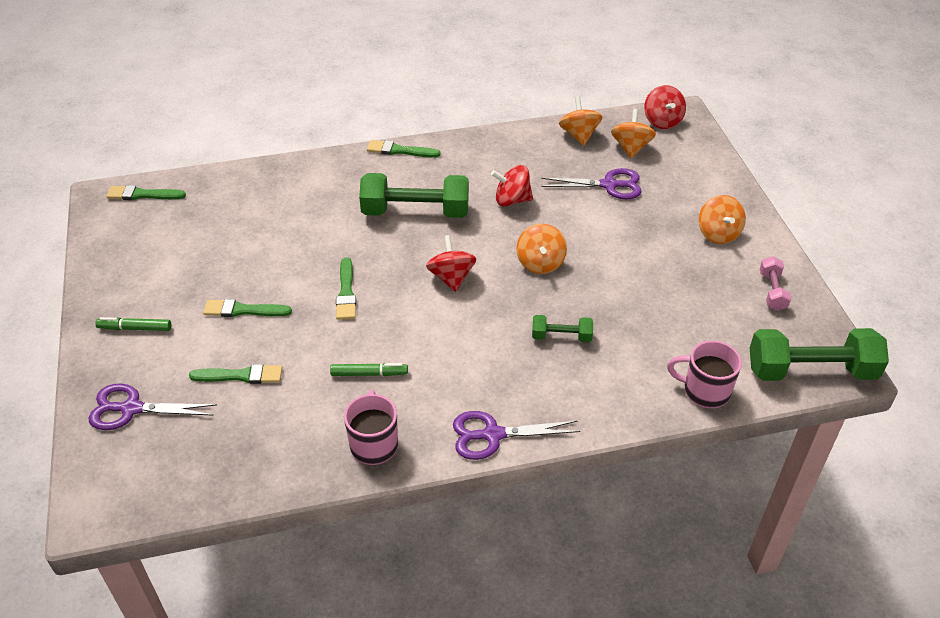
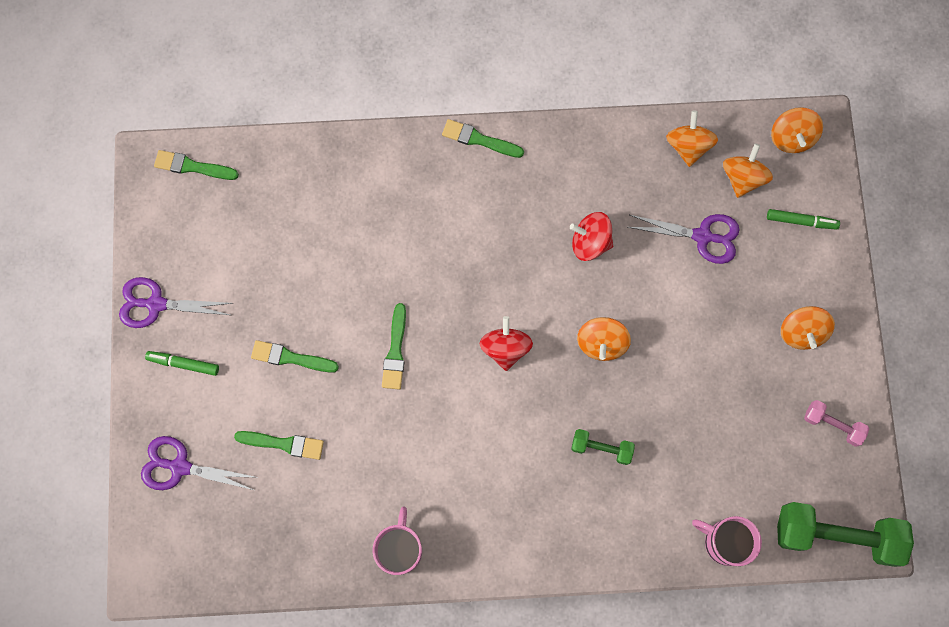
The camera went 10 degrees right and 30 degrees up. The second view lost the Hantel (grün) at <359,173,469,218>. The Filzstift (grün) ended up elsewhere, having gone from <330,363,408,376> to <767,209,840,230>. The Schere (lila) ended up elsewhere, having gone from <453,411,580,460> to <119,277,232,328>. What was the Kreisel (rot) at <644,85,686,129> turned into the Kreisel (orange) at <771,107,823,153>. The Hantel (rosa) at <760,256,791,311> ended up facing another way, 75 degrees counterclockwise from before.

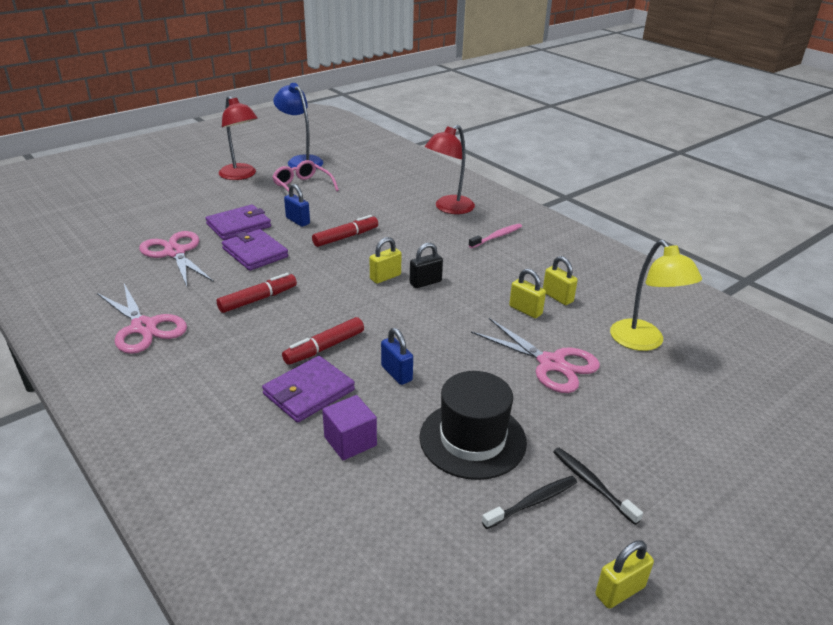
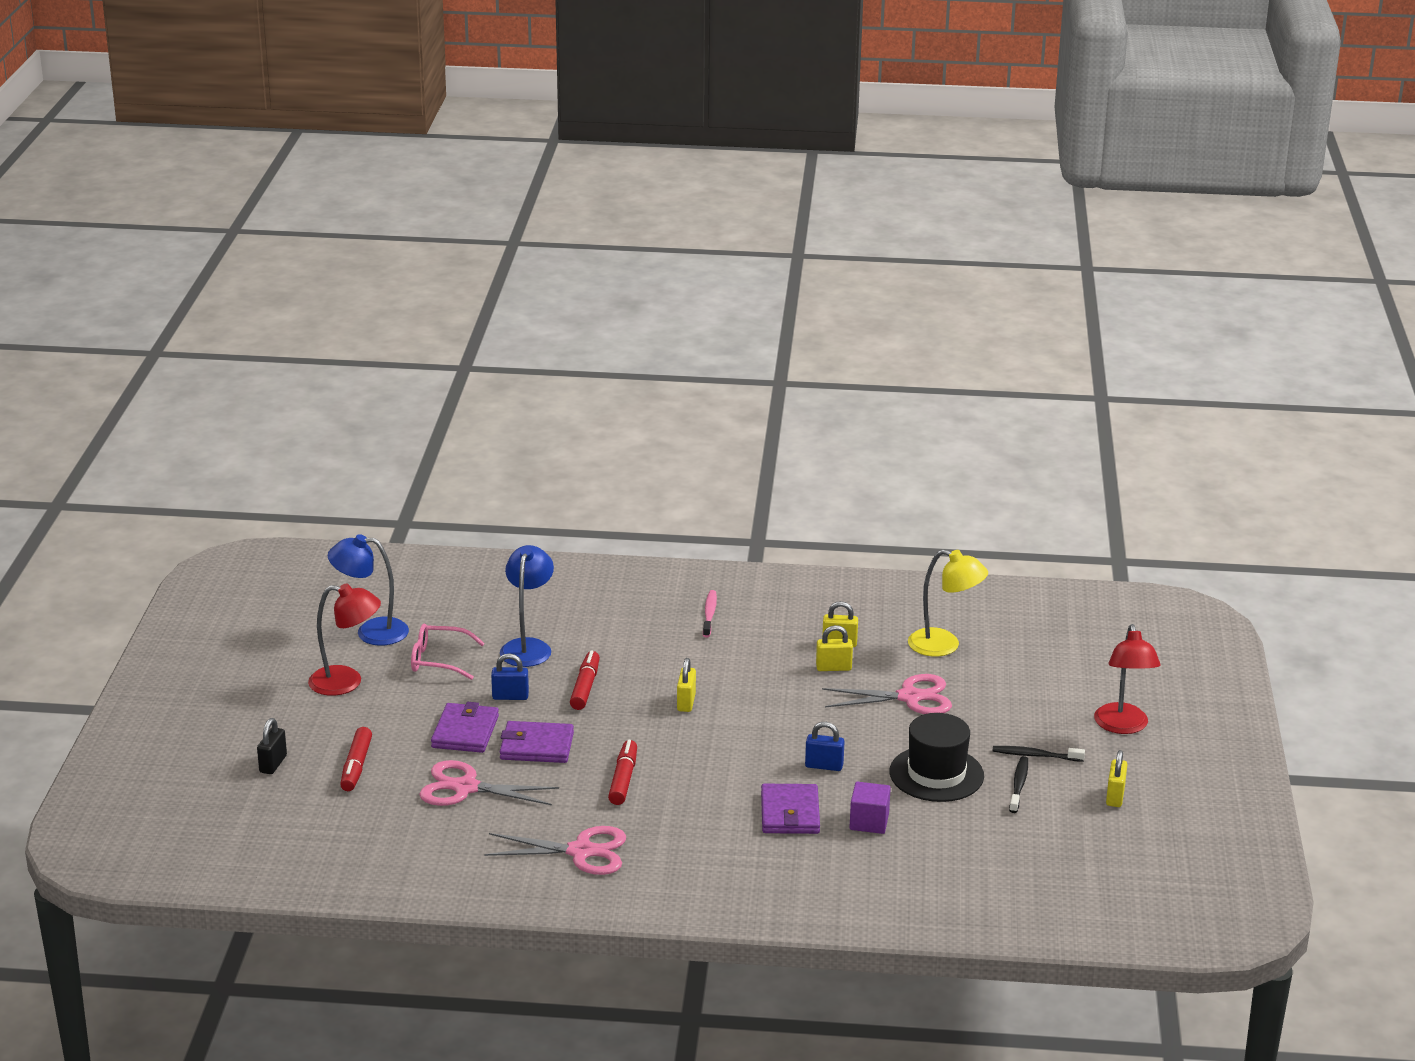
The camera went 45 degrees left and 5 degrees down. The second view gained the Lampe (blau) at <500,545,554,667>. The Filzstift (rot) ended up elsewhere, having gone from <282,317,364,365> to <340,727,372,791>. The Vorhängeschloss (schwarz) ended up elsewhere, having gone from <410,243,443,288> to <257,718,287,774>. The Lampe (rot) ended up elsewhere, having gone from <425,125,475,214> to <1094,624,1161,734>.

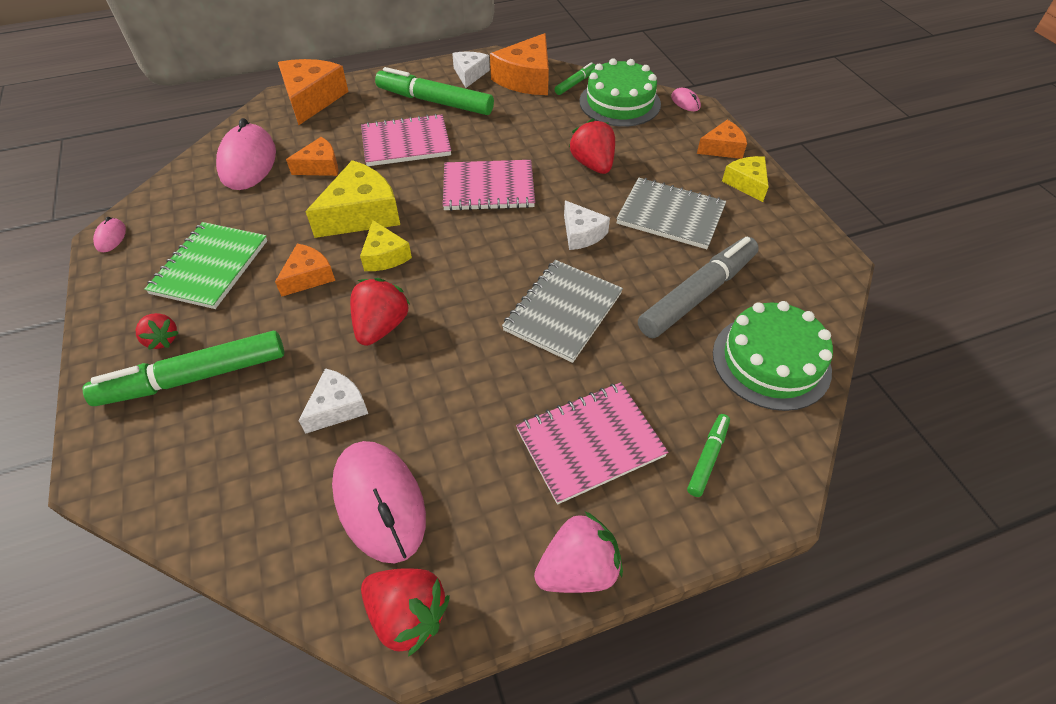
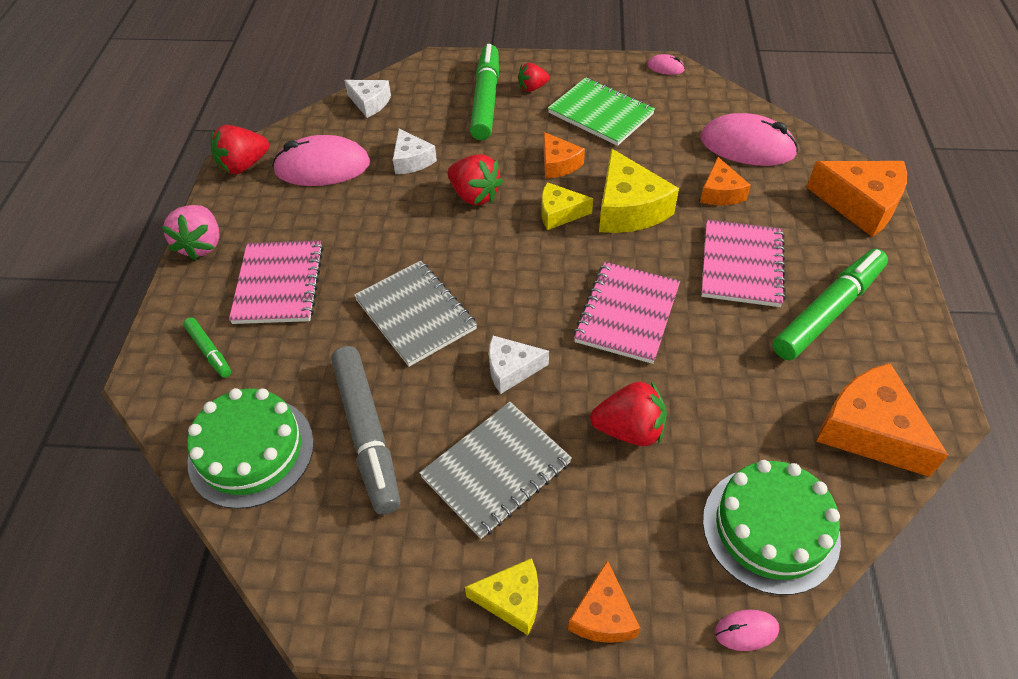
The camera went 115 degrees right and 0 degrees up. The second view lost the Filzstift (grün) at <554,62,596,95>. The Käse (weiß) ended up elsewhere, having gone from <452,51,490,88> to <344,80,391,118>.

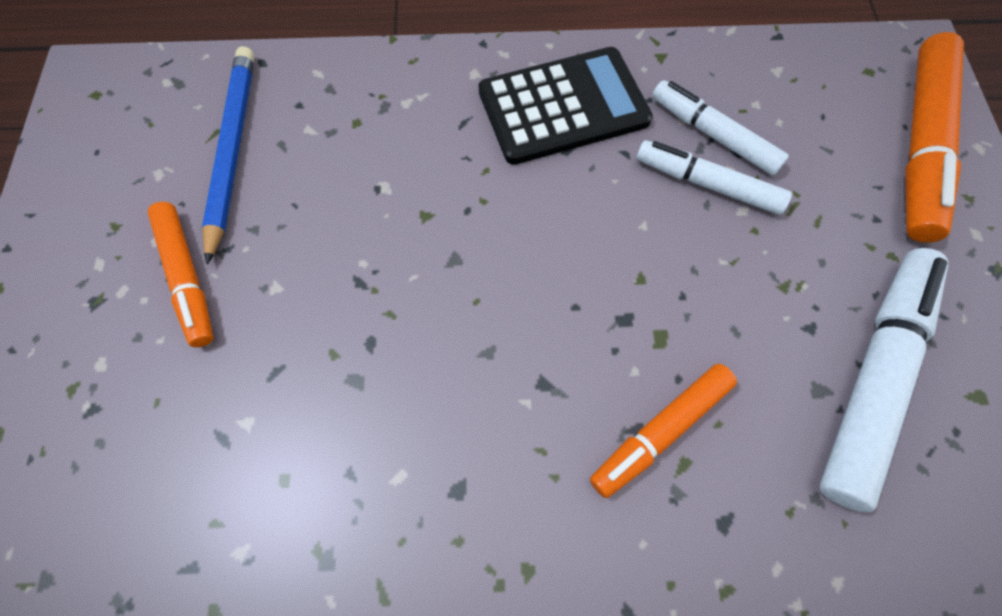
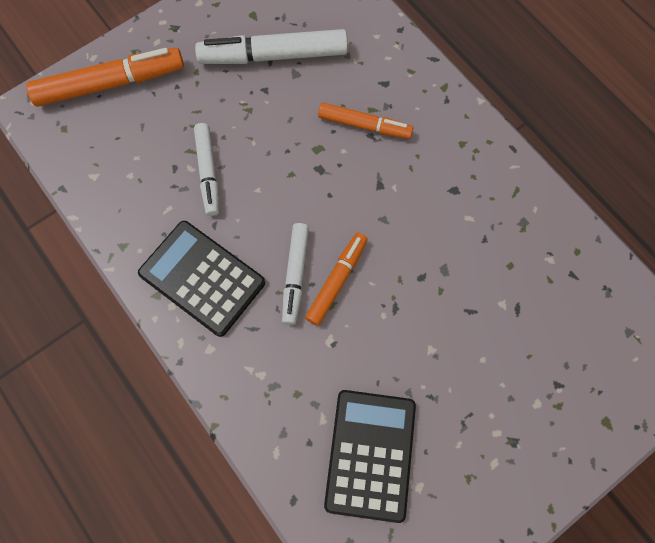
The camera went 125 degrees left and 5 degrees up. The Filzstift (orange) ended up elsewhere, having gone from <148,202,213,347> to <305,233,368,326>. The Filzstift (weiß) ended up elsewhere, having gone from <652,80,789,176> to <282,223,309,325>. Where the Bleistift (blau) stood at <202,46,254,265>, the Taschenrechner (schwarz) came to stand at <324,390,416,523>.

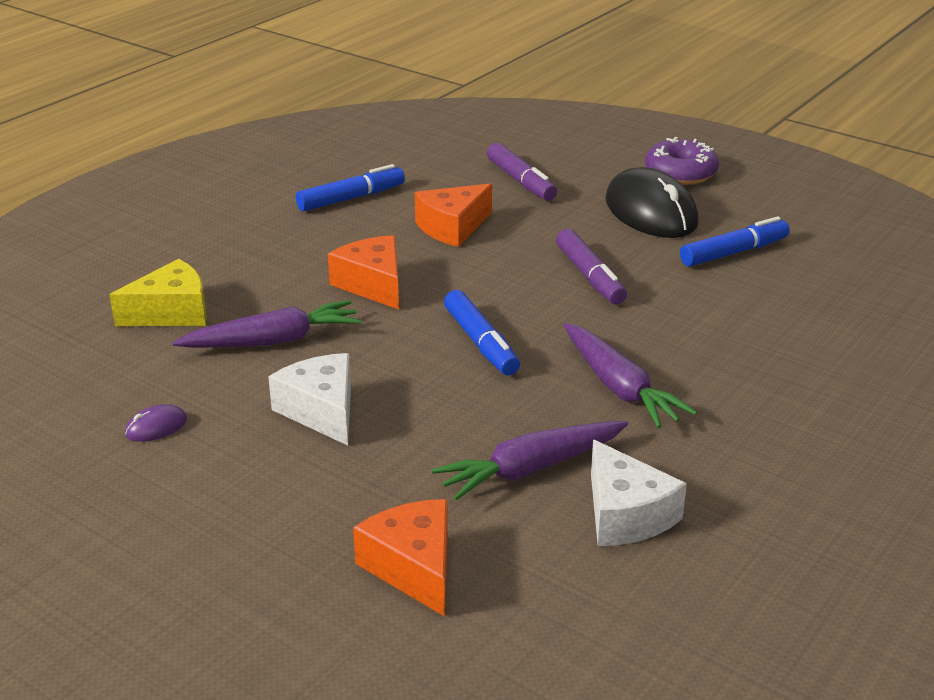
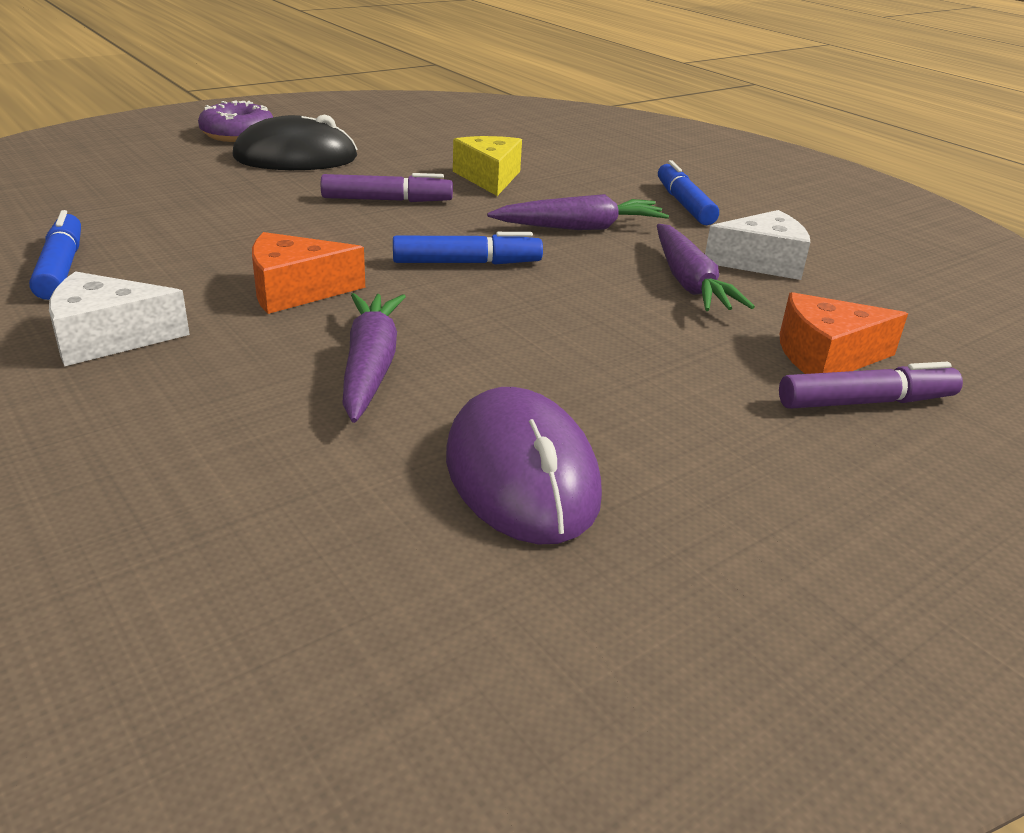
The camera went 75 degrees left and 0 degrees up. The second view lost the Käse (orange) at <415,184,492,247>. The Käse (gelb) ended up elsewhere, having gone from <109,259,207,326> to <453,136,522,196>. The Käse (weiß) ended up elsewhere, having gone from <268,353,351,445> to <49,271,190,366>. The Filzstift (lila) ended up elsewhere, having gone from <487,143,557,201> to <779,362,963,409>. The Filzstift (blau) ended up elsewhere, having gone from <680,216,790,267> to <658,160,719,225>. The size of the Computermaus (lila) at <125,404,187,442> changed by a factor of 2.47.

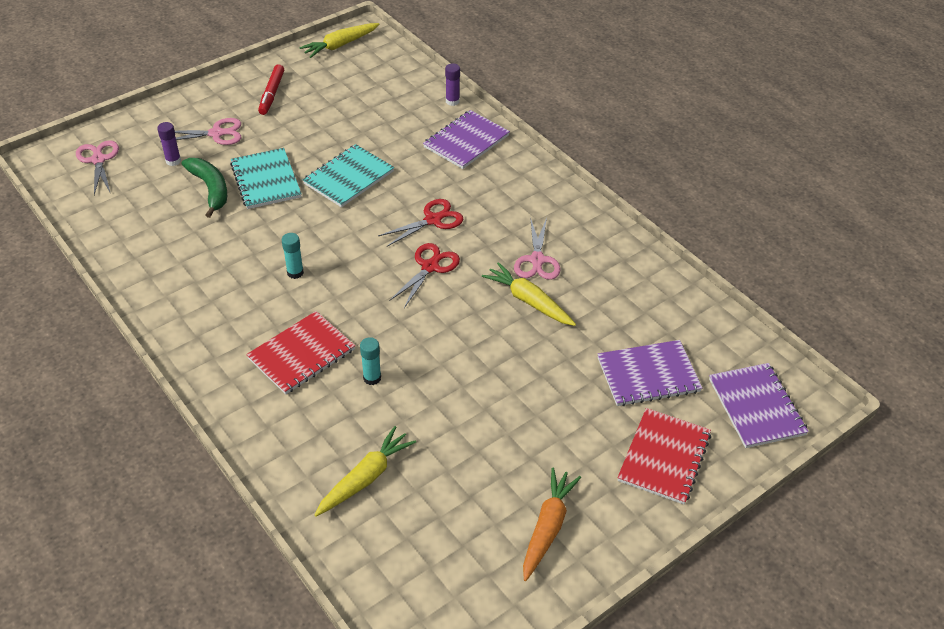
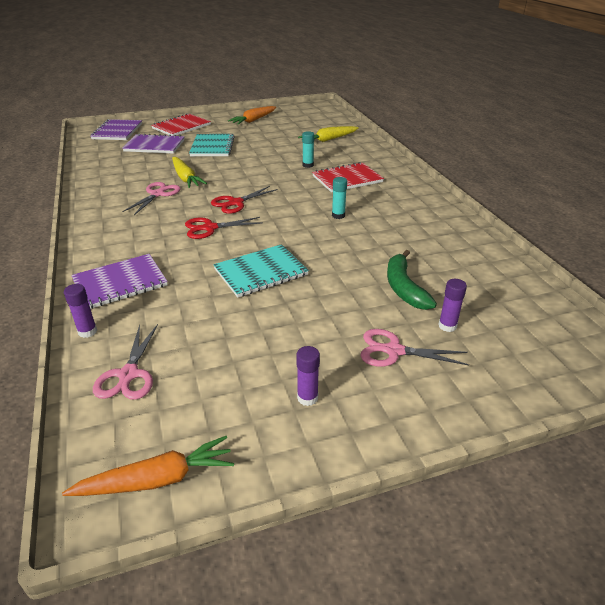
The camera went 160 degrees left and 10 degrees down. The Schere (rosa) ended up elsewhere, having gone from <76,140,119,195> to <93,324,158,400>. The Notizbuch (türkis) ended up elsewhere, having gone from <230,148,302,209> to <189,134,235,156>. Where the Filzstift (rot) stood at <258,64,284,115>, the Klebestift (lila) came to stand at <296,346,320,406>. What was the Karotte (gelb) at <299,23,379,58> turned into the Karotte (orange) at <62,436,234,496>.

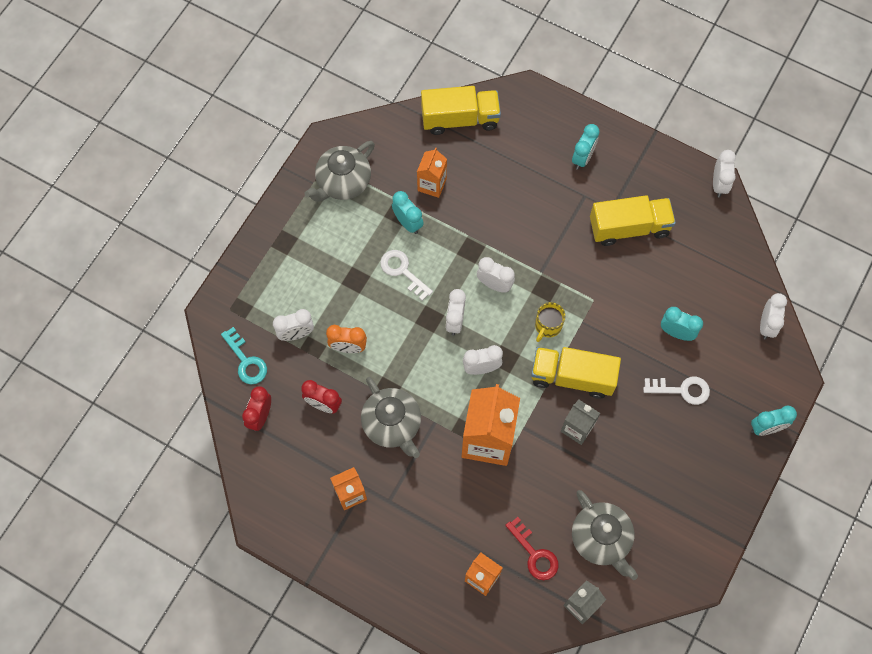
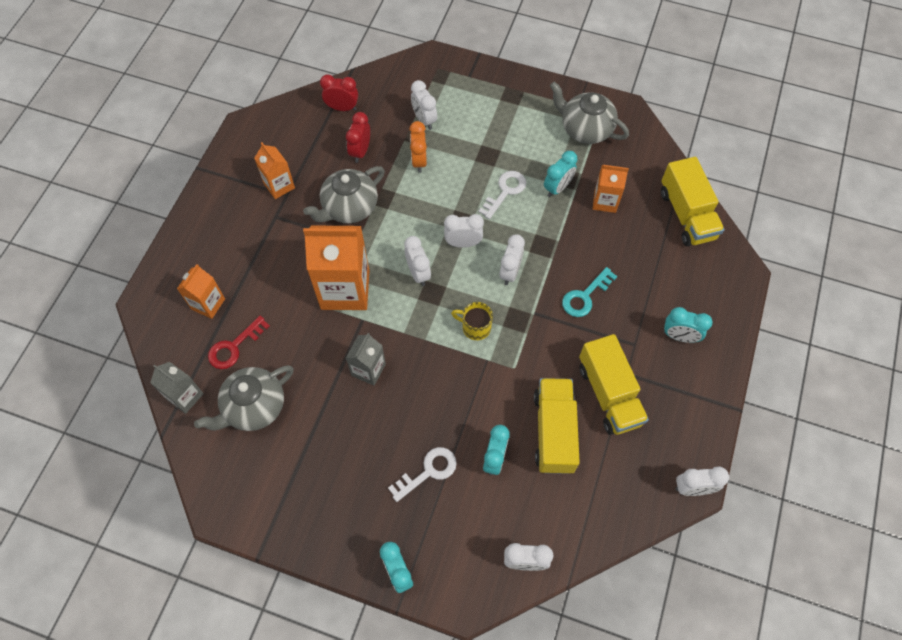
The camera went 80 degrees right and 5 degrees down. The Schlüssel (türkis) ended up elsewhere, having gone from <221,327,267,384> to <562,267,617,317>. The Lastwagen (gelb) ended up elsewhere, having gone from <531,347,621,399> to <534,378,580,474>. The Schlüssel (weiß) at <643,377,710,405> ended up facing another way, 120 degrees counterclockwise from before.

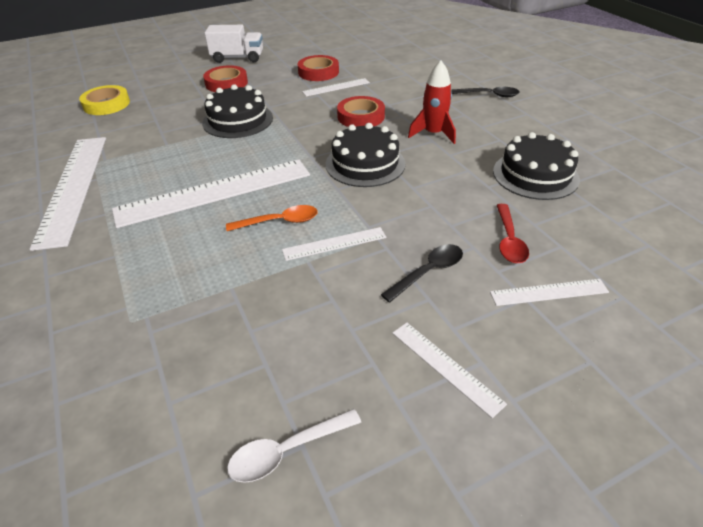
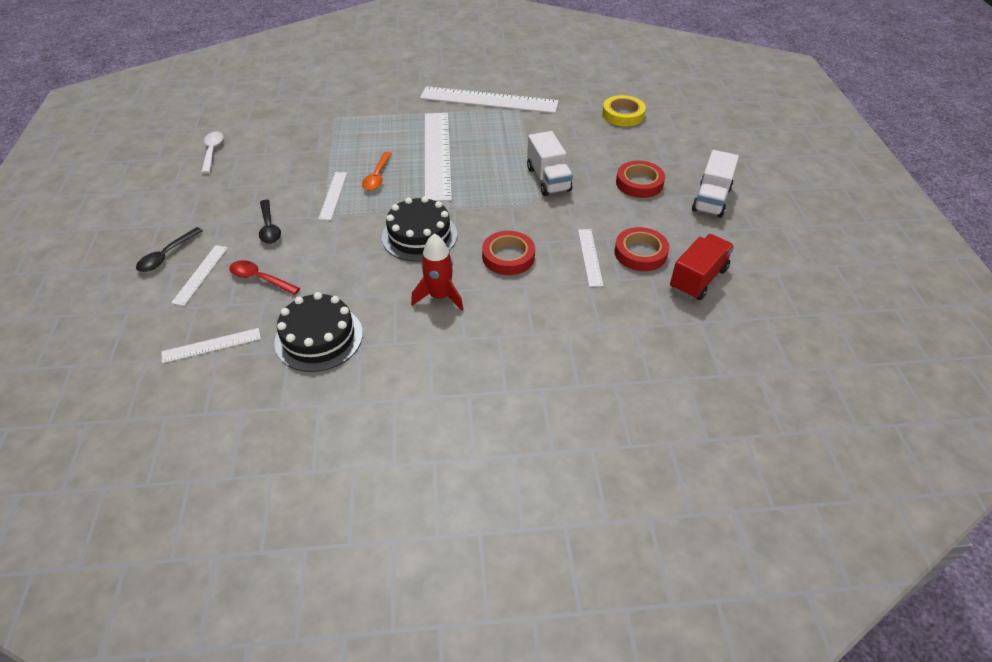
The camera went 110 degrees right and 5 degrees up. The second view gained the Lastwagen (rot) at <670,234,734,300>. The Lineal (weiß) ended up elsewhere, having gone from <392,322,507,418> to <161,328,261,363>. The Löffel (schwarz) ended up elsewhere, having gone from <452,87,520,97> to <136,227,203,272>. Where the Kuchen (schwarz) stood at <202,84,273,138>, the Lastwagen (weiß) came to stand at <527,131,573,196>.

